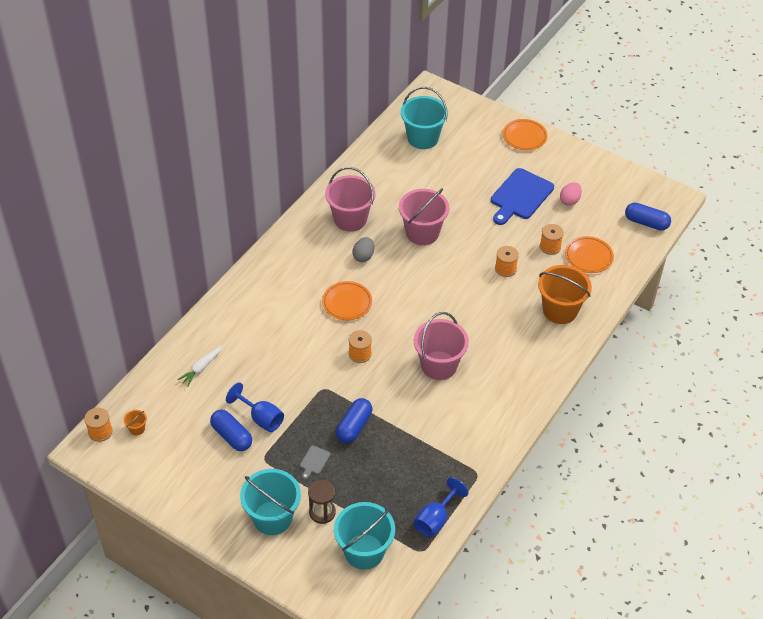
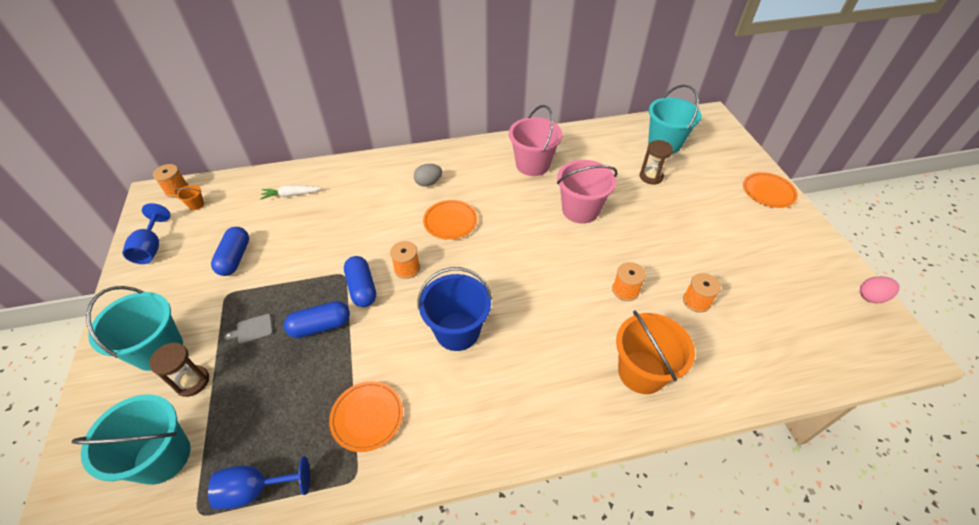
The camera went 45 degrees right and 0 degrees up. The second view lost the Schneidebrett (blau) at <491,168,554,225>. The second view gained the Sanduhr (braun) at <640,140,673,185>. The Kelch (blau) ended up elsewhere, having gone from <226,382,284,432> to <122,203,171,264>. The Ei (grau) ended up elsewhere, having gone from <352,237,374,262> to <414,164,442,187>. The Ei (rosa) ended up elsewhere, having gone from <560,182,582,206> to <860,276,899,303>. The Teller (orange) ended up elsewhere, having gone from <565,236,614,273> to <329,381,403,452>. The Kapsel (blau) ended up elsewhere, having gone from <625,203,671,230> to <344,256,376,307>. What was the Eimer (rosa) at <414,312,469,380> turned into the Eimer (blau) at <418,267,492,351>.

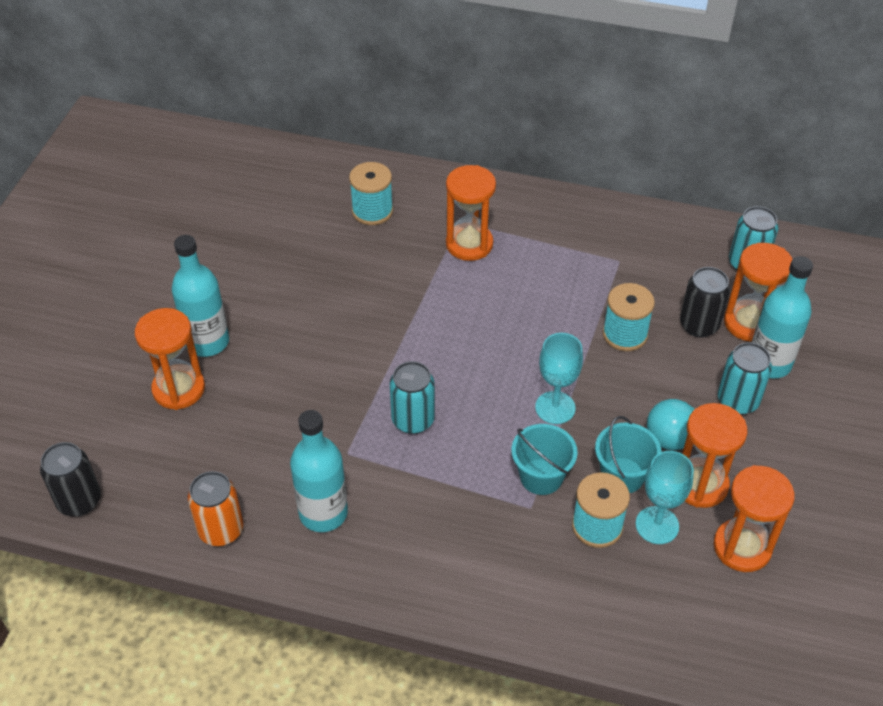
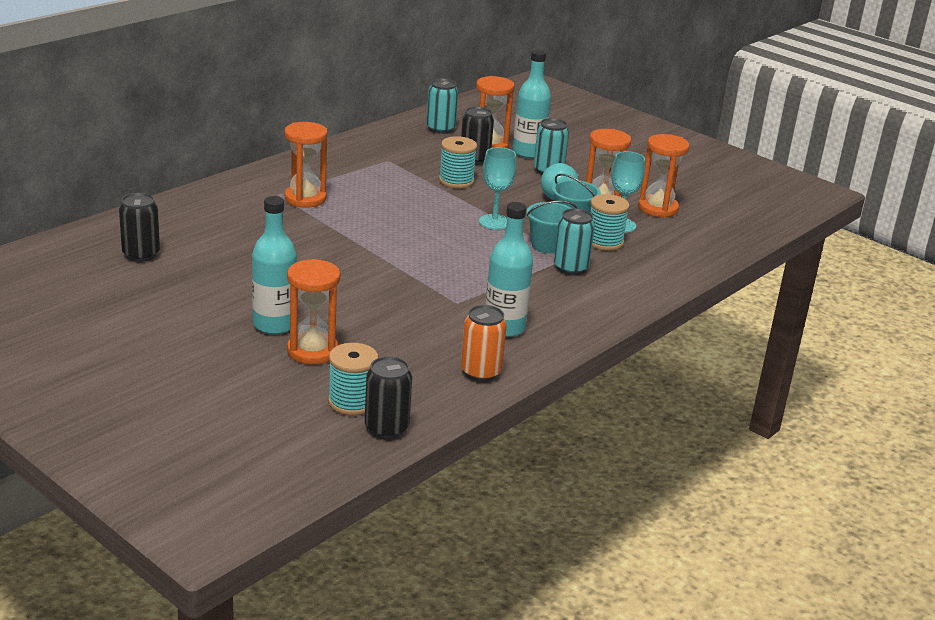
The camera went 65 degrees left and 20 degrees down. The second view gained the Dose (schwarz) at <119,193,160,262>. The Garnrolle (türkis) ended up elsewhere, having gone from <349,162,393,225> to <328,343,378,416>. The Dose (türkis) ended up elsewhere, having gone from <390,361,435,434> to <554,208,595,275>.

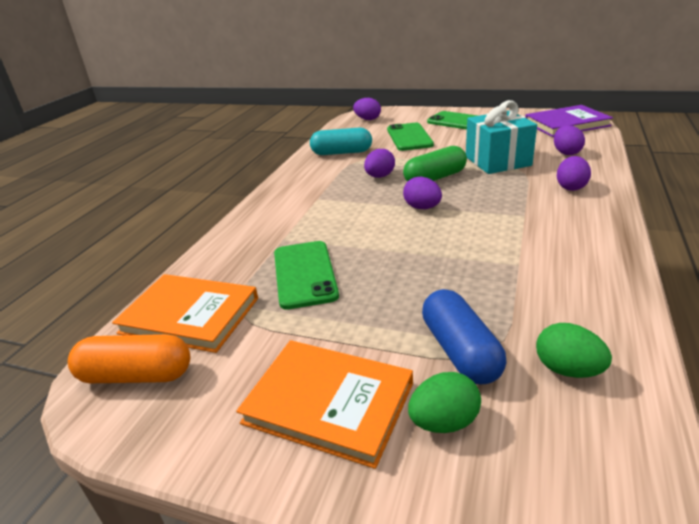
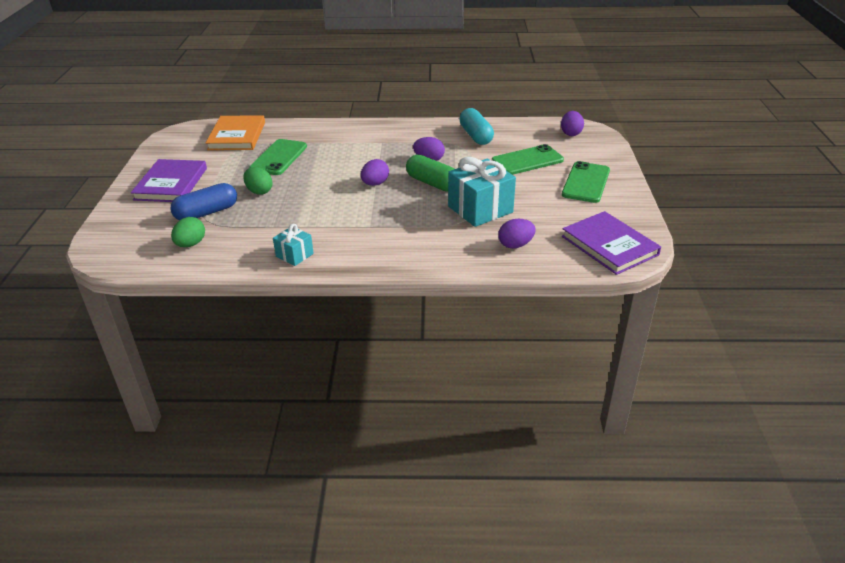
The camera went 70 degrees right and 5 degrees up. The second view lost the Kapsel (orange) at <68,334,190,383>. The second view lost the Ei (lila) at <557,156,591,191>. The second view gained the Geschenk (türkis) at <273,224,314,266>. The Ei (grün) ended up elsewhere, having gone from <408,372,481,433> to <243,167,273,195>. What was the Buch (orange) at <236,340,413,469> turned into the Buch (lila) at <131,159,207,202>. The Handy (grün) at <274,241,339,310> ended up facing another way, 45 degrees counterclockwise from before.

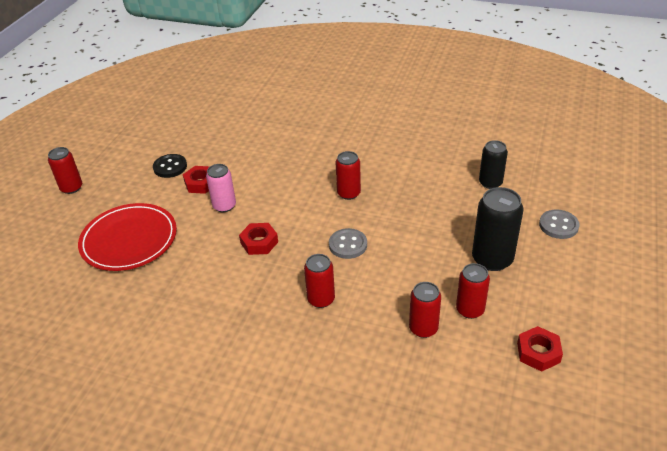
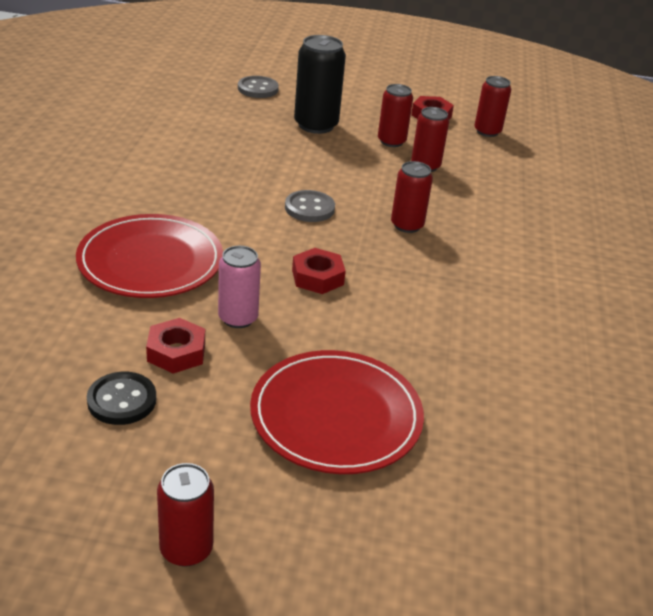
The camera went 105 degrees left and 5 degrees down. The second view lost the Dose (schwarz) at <479,140,508,189>. The second view gained the Teller (rot) at <76,214,223,298>. The Dose (rot) ended up elsewhere, having gone from <335,151,361,200> to <474,76,511,137>.

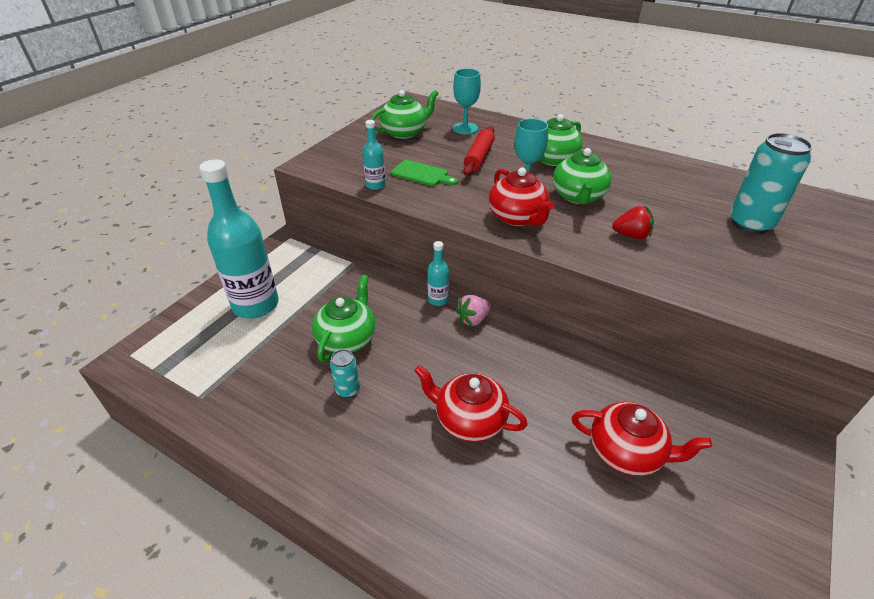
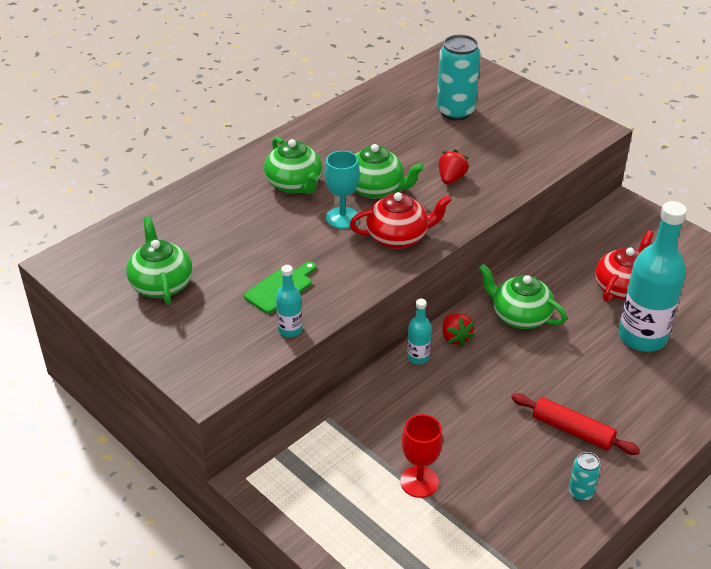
The camera went 75 degrees left and 0 degrees up. The second view lost the Teekanne (rot) at <414,365,528,442>. The second view lost the Kelch (türkis) at <453,69,481,134>. The second view gained the Kelch (rot) at <400,414,443,498>. The Flasche (türkis) ended up elsewhere, having gone from <199,159,279,319> to <618,201,687,352>. The Teekanne (grün) ended up elsewhere, having gone from <312,274,376,362> to <479,264,567,329>. The Dose (türkis) ended up elsewhere, having gone from <330,349,360,398> to <569,452,601,501>. The Nudelholz (rot) ended up elsewhere, having gone from <463,126,495,176> to <512,393,640,455>. What was the Erdbeere (rosa) at <456,294,491,327> turned into the Erdbeere (rot) at <442,313,475,347>.

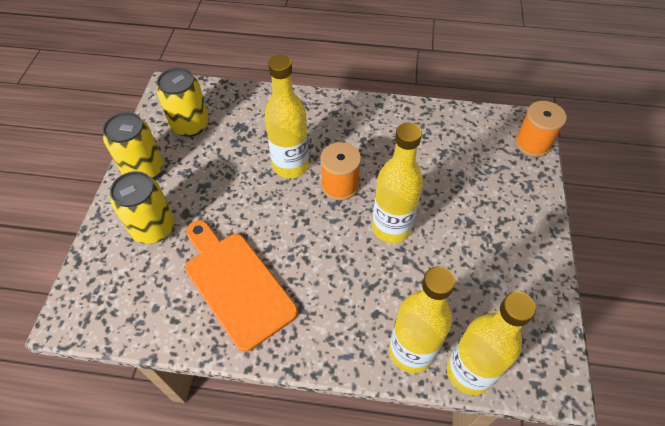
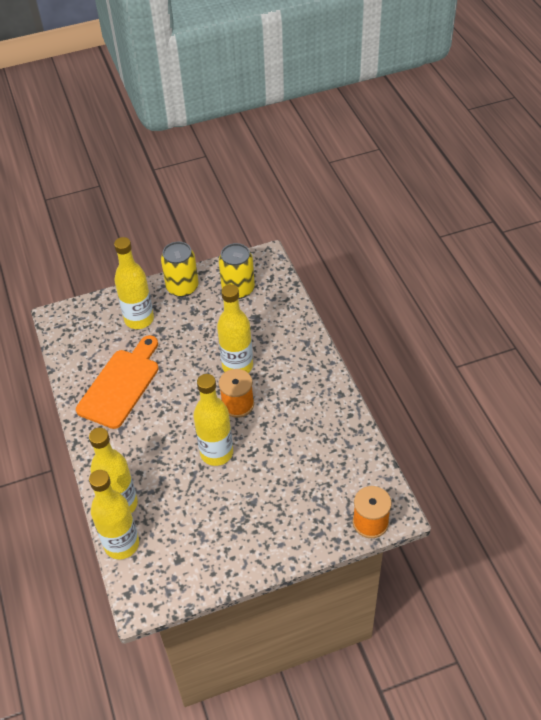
The camera went 65 degrees right and 5 degrees down. Where the Dose (gelb) stood at <110,171,175,244>, the Flasche (gelb) came to stand at <114,237,154,329>.

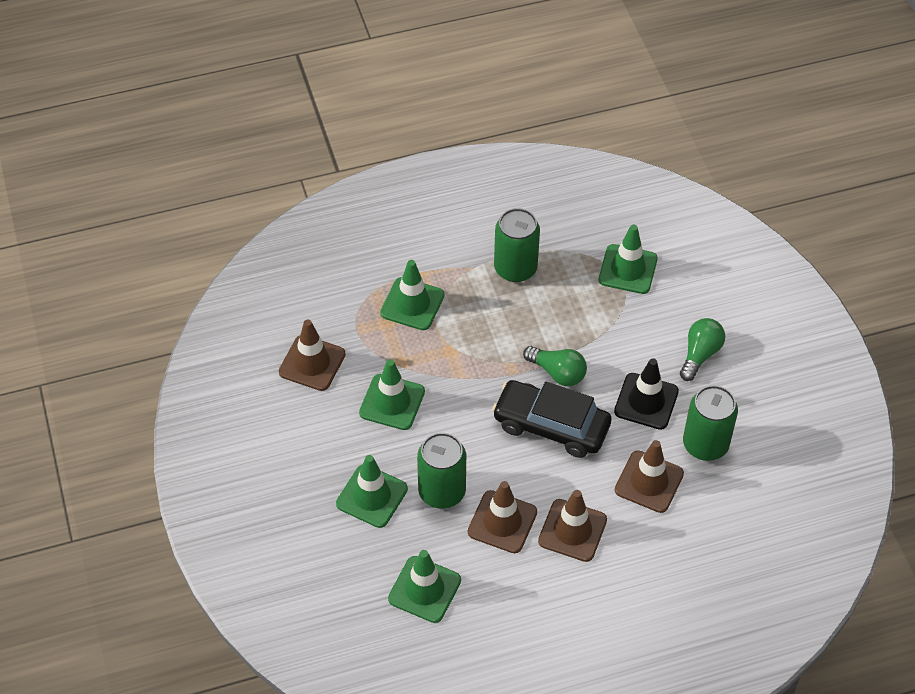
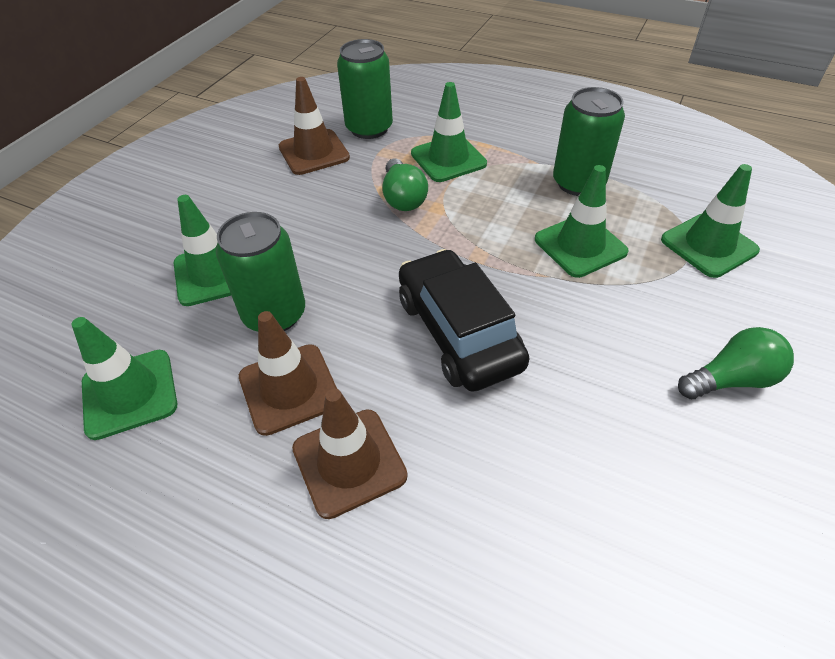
The camera went 45 degrees right and 5 degrees down. The second view lost the Leitkegel (schwarz) at <614,358,679,430>. The second view lost the Leitkegel (braun) at <615,440,684,513>. The Leitkegel (grün) ended up elsewhere, having gone from <359,359,425,430> to <535,165,629,278>. The Glühbirne (grün) ended up elsewhere, having gone from <523,346,587,386> to <382,158,428,211>. The Dose (grün) ended up elsewhere, having gone from <683,385,738,461> to <337,39,393,139>.

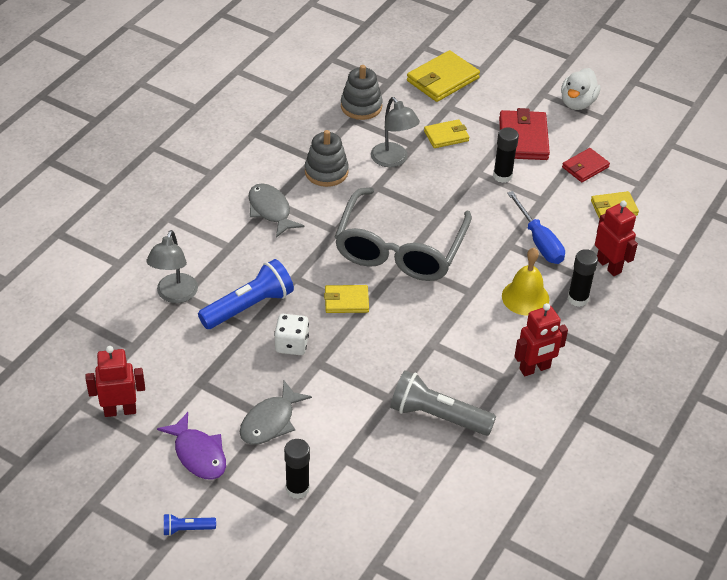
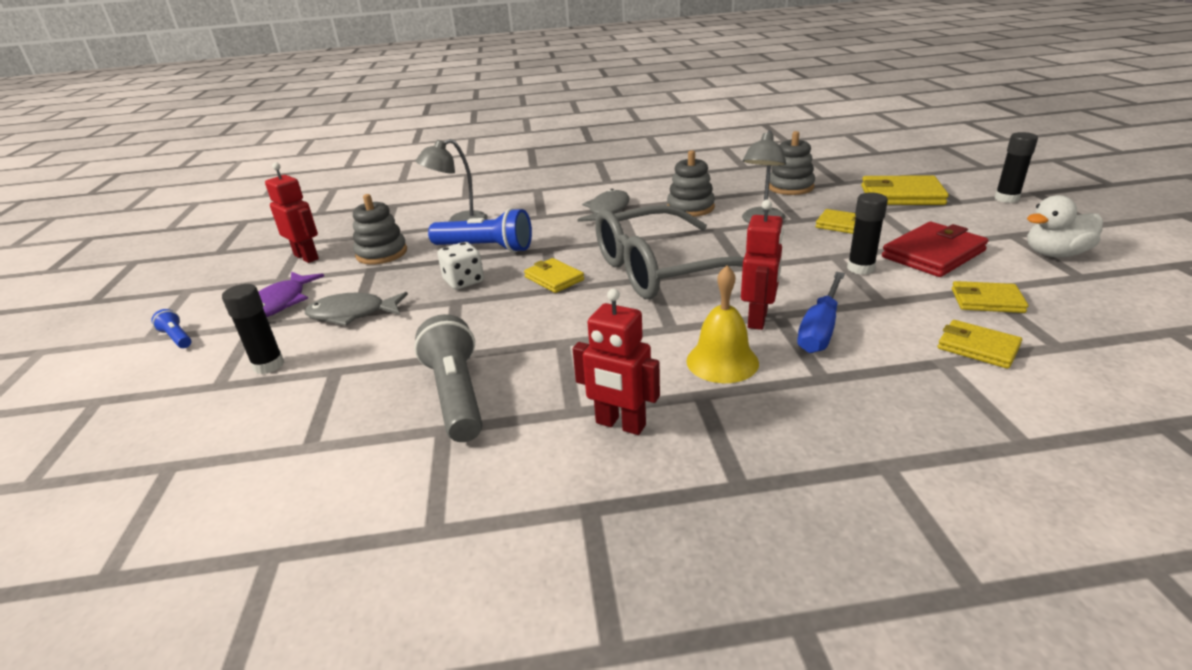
The camera went 55 degrees right and 15 degrees down. The second view gained the Stapelspielzeug (grau) at <353,194,407,265>. The Klebestift (schwarz) ended up elsewhere, having gone from <568,249,598,307> to <994,132,1038,203>. The Roboter (rot) ended up elsewhere, having gone from <595,201,638,276> to <741,200,784,330>. What was the Geldbörse (rot) at <562,148,610,182> turned into the Geldbörse (gelb) at <952,281,1028,313>.

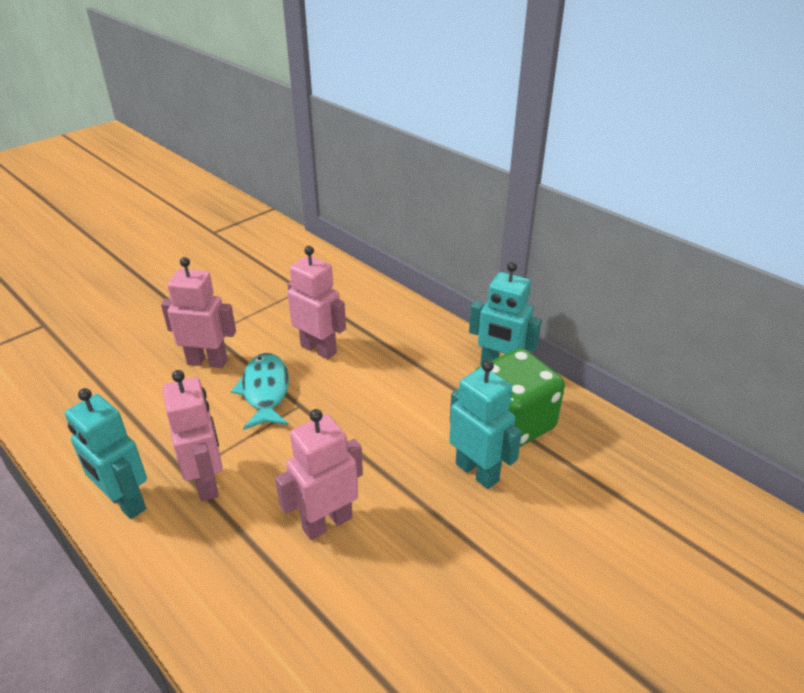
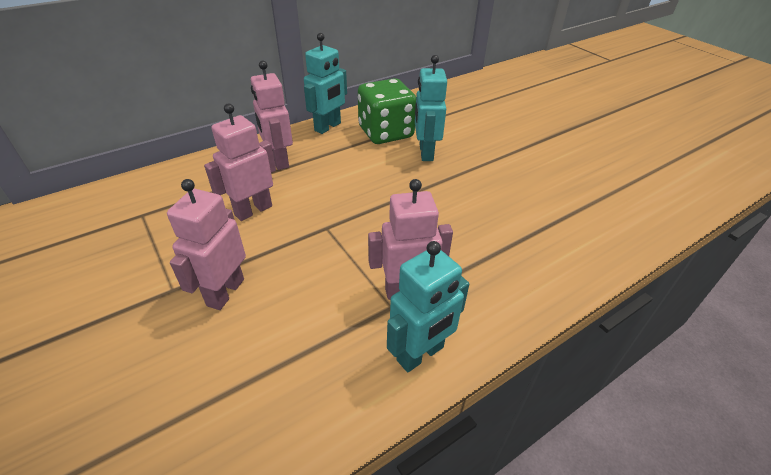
The camera went 80 degrees left and 5 degrees up. The second view lost the Fisch (türkis) at <231,353,289,430>. The Roboter (rosa) ended up elsewhere, having gone from <275,409,363,540> to <251,60,293,170>. The Roboter (türkis) at <449,360,522,489> ended up facing another way, 60 degrees counterclockwise from before.

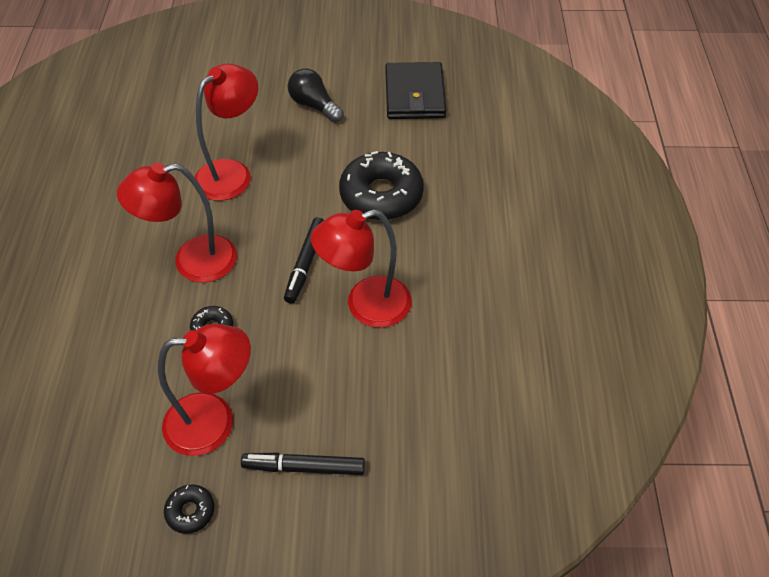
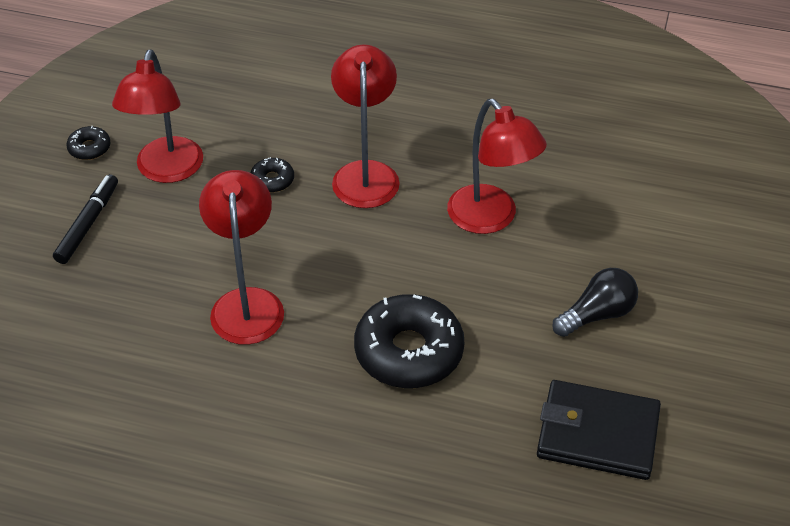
The camera went 105 degrees right and 5 degrees down. The second view lost the Filzstift (schwarz) at <284,217,324,303>.

